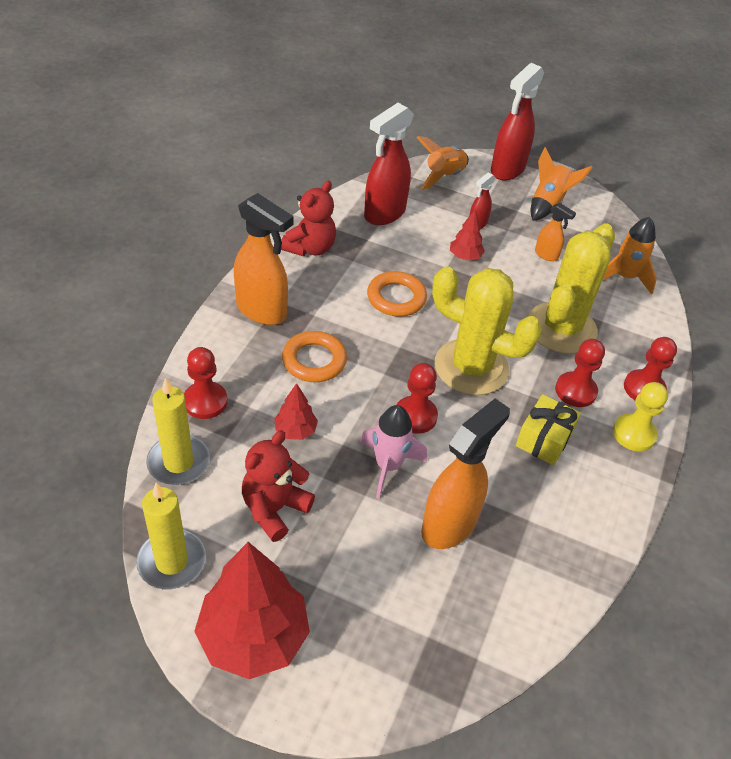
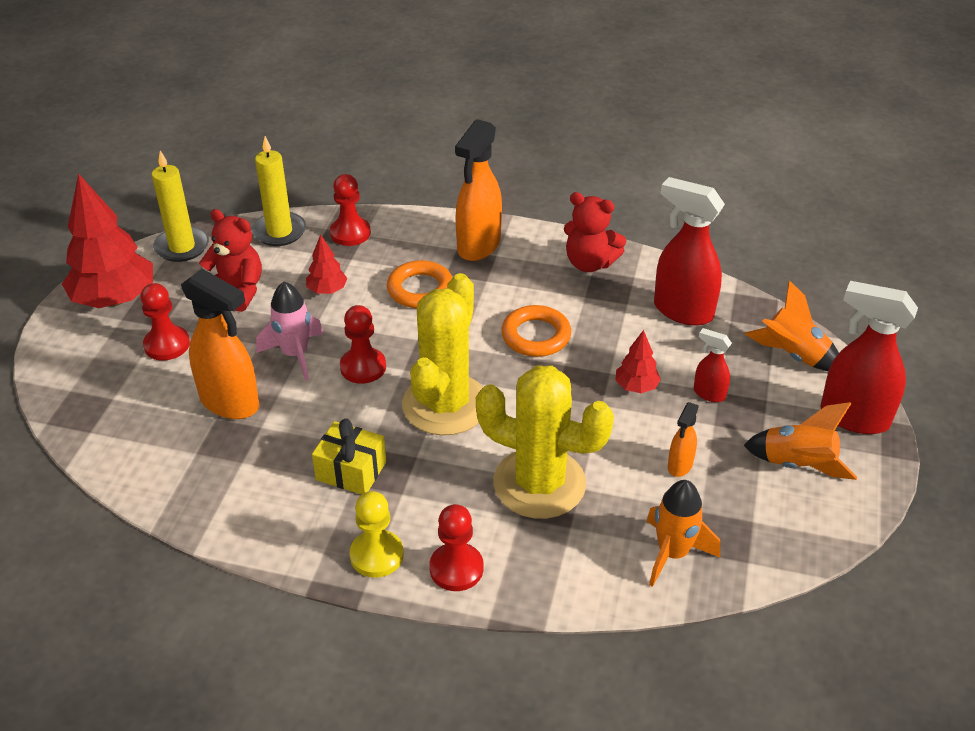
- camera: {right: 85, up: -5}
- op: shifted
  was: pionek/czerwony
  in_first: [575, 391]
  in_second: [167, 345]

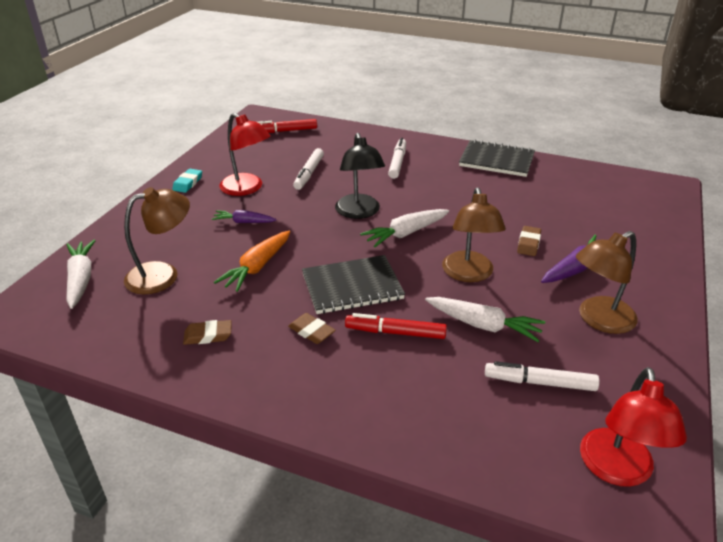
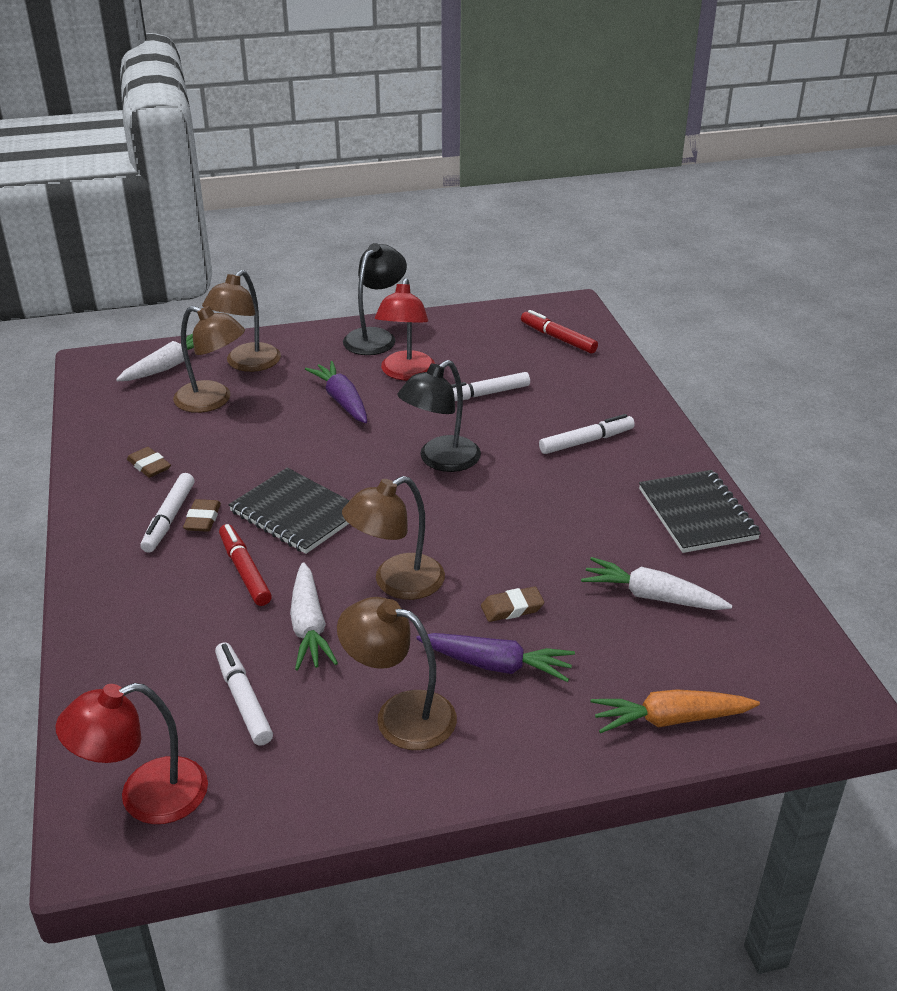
- camera: {right: 55, up: 0}
- op: new
  now: flamaster/biały
  in_second: [169, 519]
- op: new
  now: lampka/brązowy
  in_second: [246, 364]
- op: scaled
  was: marchewka/fioletowy
  in_first: [244, 222]
  in_second: [342, 400]
  ratio: 1.52
- op: swapped
  was: gumka do mazania/turkusowy
  now: lampka/czarny
  in_first: [188, 183]
  in_second: [375, 337]
- op: shifted
  was: marchewka/biały
  in_first: [405, 233]
  in_second: [652, 596]
- op: shifted
  was: marchewka/pomarańczowy
  in_first: [257, 267]
  in_second: [670, 720]

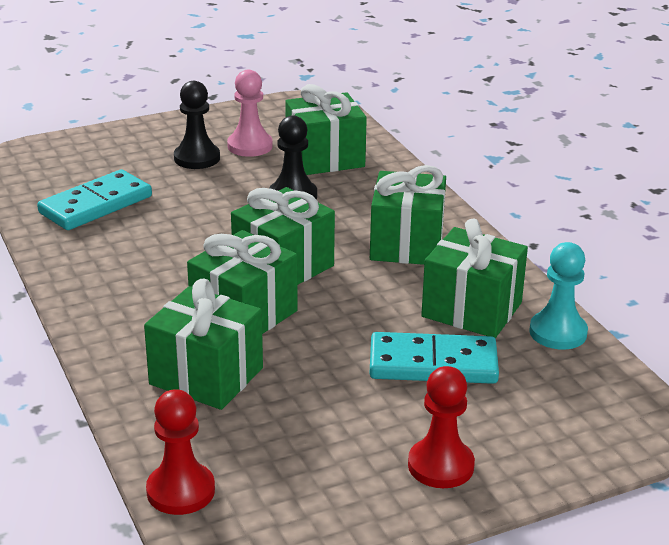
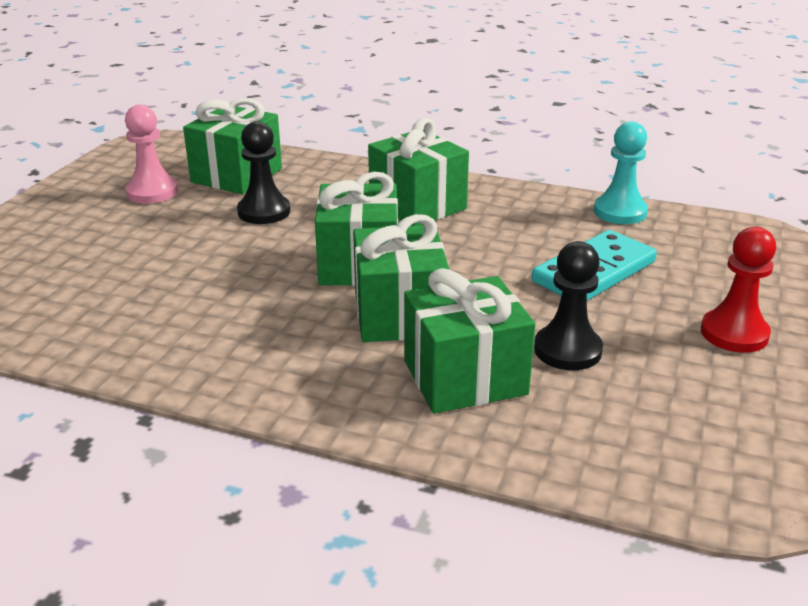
- camera: {right: -45, up: 0}
- op: shifted
  was: pionek/czarny
  in_first: [197, 158]
  in_second: [567, 350]
- op: gone
  was: kostka domina/turkusowy
  in_first: [95, 205]
- op: gone
  was: pionek/czerwony
  in_first: [180, 491]
- op: gone
  was: prezent/zielony
  in_first: [471, 310]

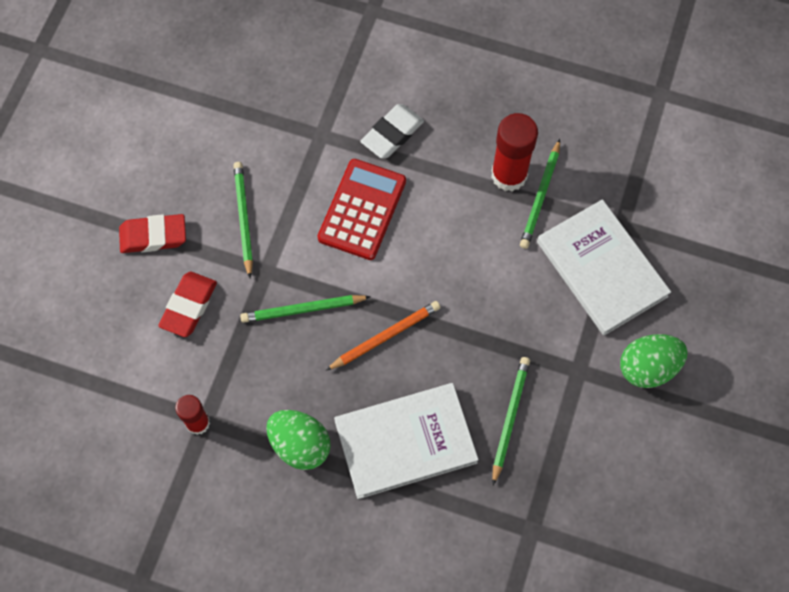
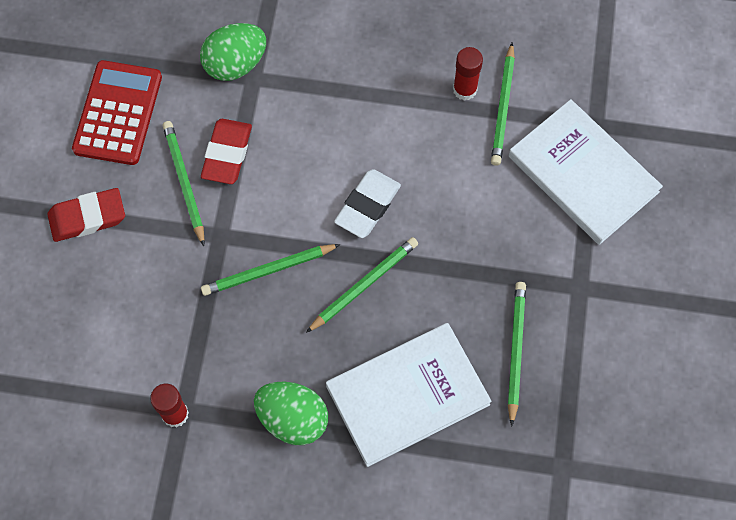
- camera: {right: -10, up: 0}
- op: shifted
  was: kalkulator/czerwony
  in_first: [362, 210]
  in_second: [118, 113]
- op: shifted
  was: jajko/zielony
  in_first: [648, 368]
  in_second: [235, 64]
- op: shifted
  was: gumka do mazania/czerwony
  in_first: [189, 306]
  in_second: [227, 154]
- op: repainted
  was: ołówek/pomarańczowy
  now: ołówek/zielony
  in_first: [385, 336]
  in_second: [364, 285]
- op: shifted
  was: gumka do mazania/biały
  in_first: [392, 134]
  in_second: [367, 206]
- op: scaled
  was: klej w sztyfcie/czerwony
  in_first: [509, 175]
  in_second: [465, 89]
  ratio: 0.61

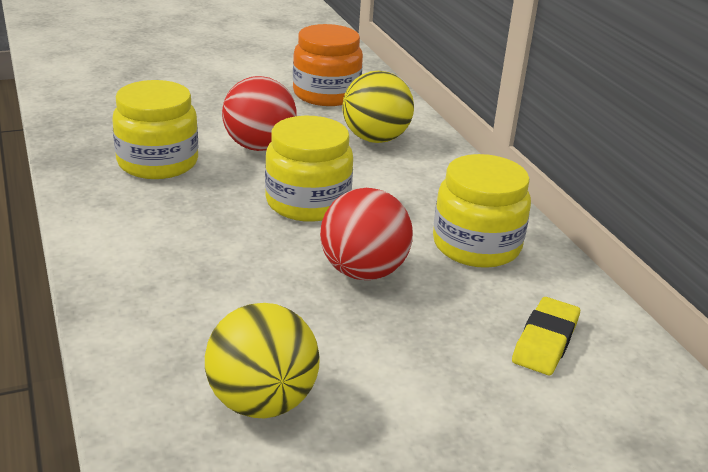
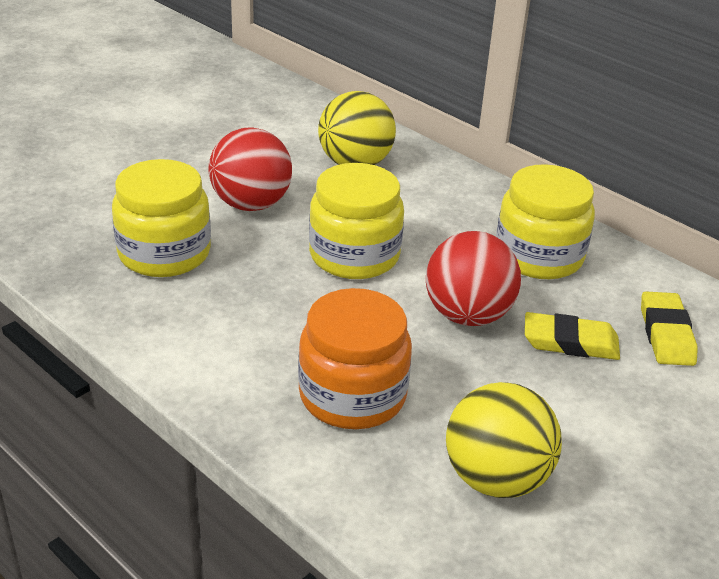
- camera: {right: -25, up: 5}
- op: shifted
  was: słoik/pomarańczowy
  in_first: [326, 94]
  in_second: [352, 395]
- op: new
  now: gumka do mazania/żółty
  in_second: [570, 342]

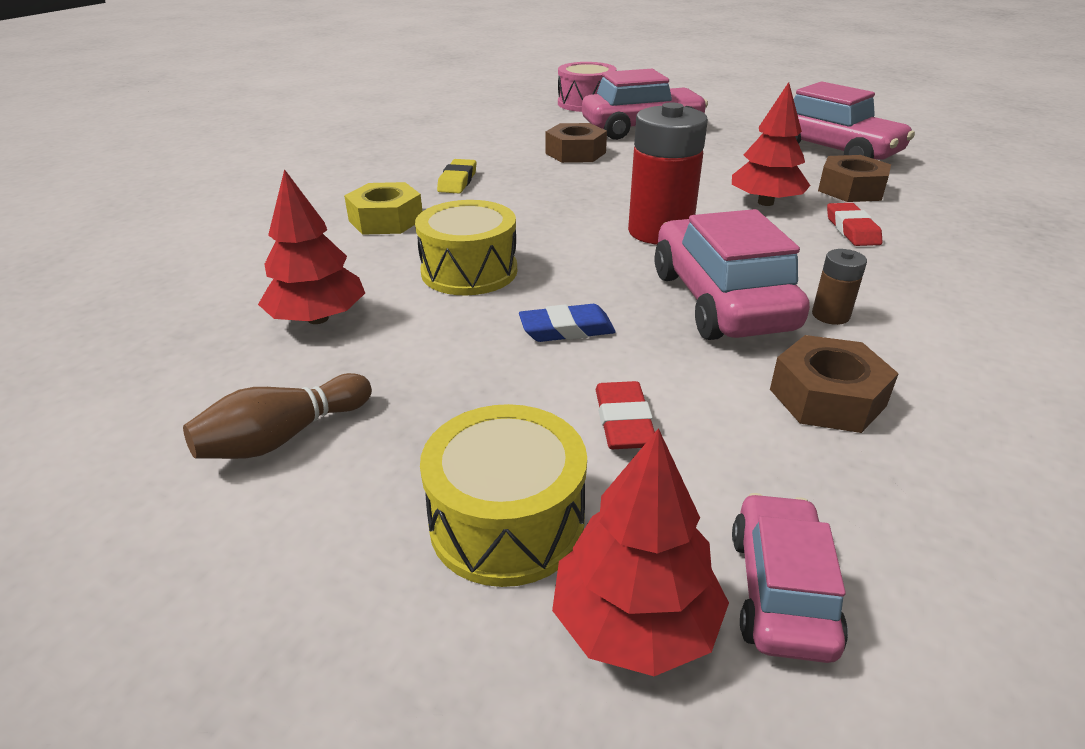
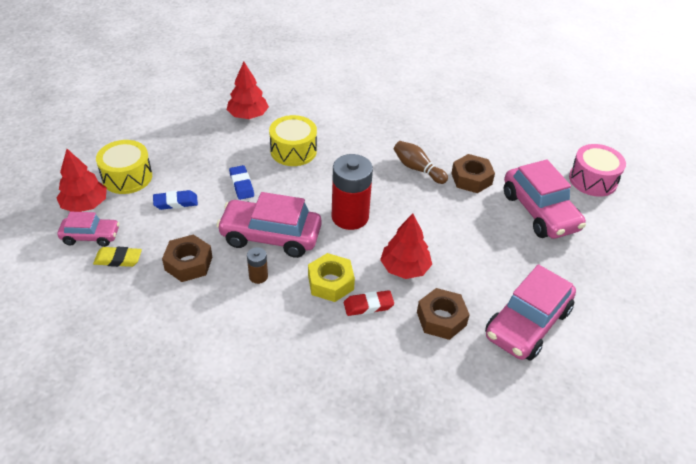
- camera: {right: 80, up: 10}
- op: shifted
  was: gumka do mazania/żółty
  in_first: [457, 181]
  in_second: [118, 259]
- op: repainted
  was: gumka do mazania/czerwony
  now: gumka do mazania/niebieski
  in_first: [623, 422]
  in_second: [176, 202]
- op: rotated
  was: samochód/różowy
  in_first: [721, 301]
  in_second: [270, 236]
  clockwise: -150
- op: shifted
  was: nakrętka/żółty
  in_first: [386, 220]
  in_second: [330, 283]
- op: shifted
  was: kręgiel/brązowy
  in_first: [284, 437]
  in_second: [417, 169]

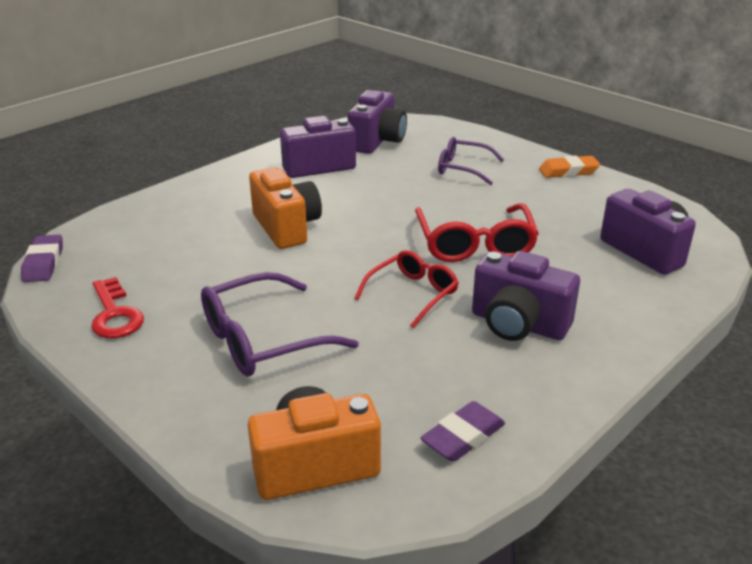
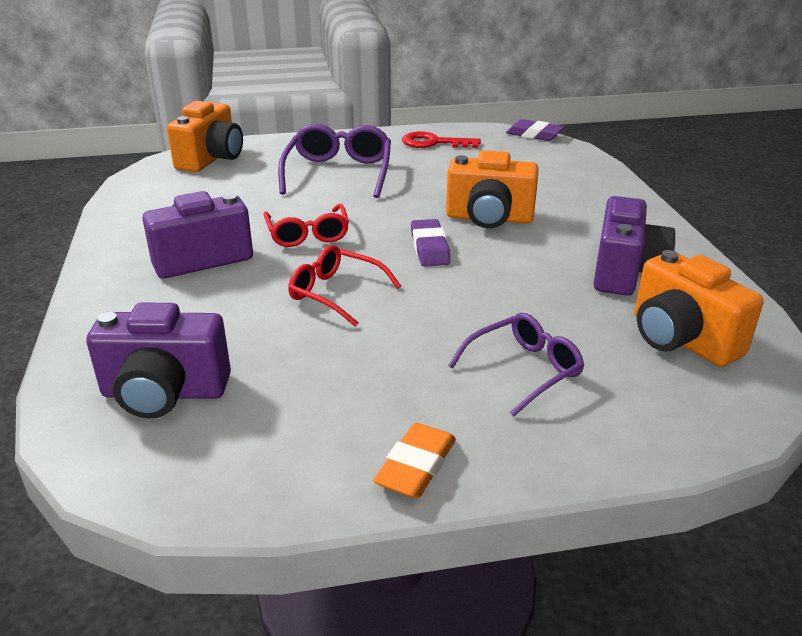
- camera: {right: 125, up: 0}
- op: scaled
  was: okulary/czerwony
  in_first: [475, 244]
  in_second: [336, 293]
  ratio: 0.66
- op: shifted
  was: gumka do mazania/fioletowy
  in_first: [463, 437]
  in_second: [429, 248]
- op: repainted
  was: aparat fotograficzny/fioletowy
  now: aparat fotograficzny/pomarańczowy
  in_first: [377, 141]
  in_second: [681, 339]

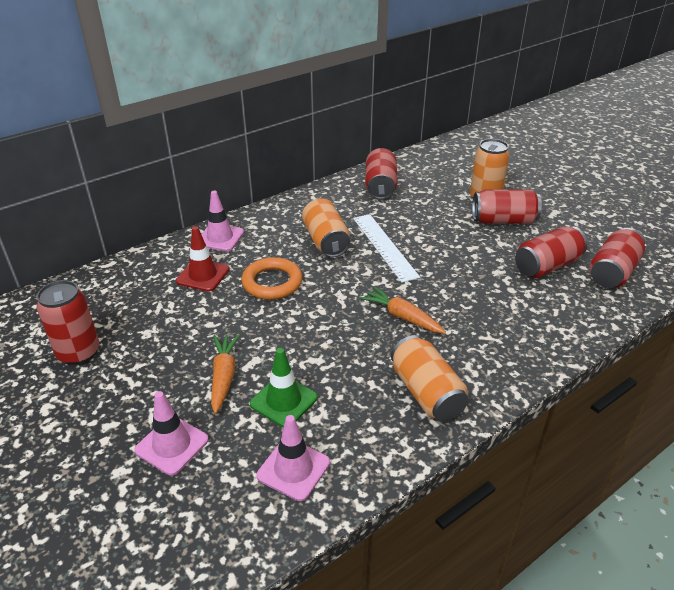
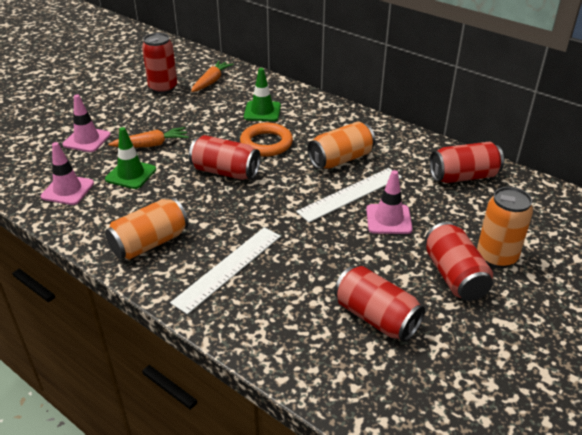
- camera: {right: 75, up: 0}
- op: new
  now: linijka/biały
  in_second: [228, 268]
- op: shifted
  was: puszka/czerwony
  in_first: [612, 272]
  in_second: [225, 172]
- op: shifted
  was: marchewka/pomarańczowy
  in_first: [402, 317]
  in_second: [211, 81]
- op: repainted
  was: pachołek/czerwony
  now: pachołek/zielony
  in_first: [203, 275]
  in_second: [262, 111]
- op: shifted
  was: pachołek/różowy
  in_first: [220, 238]
  in_second: [388, 219]

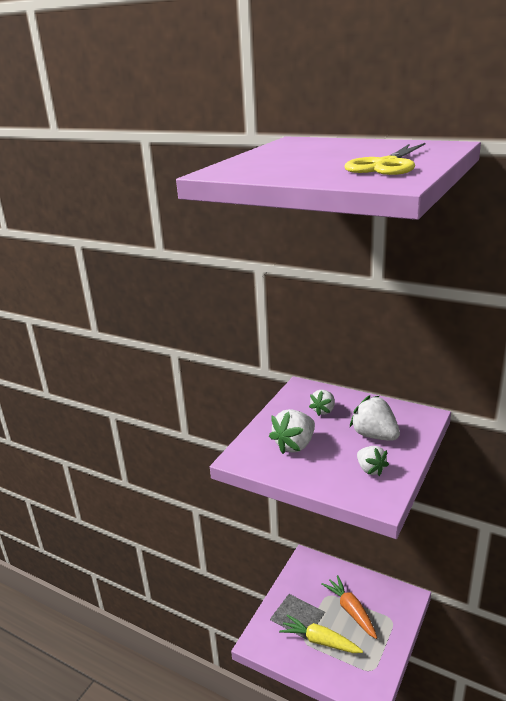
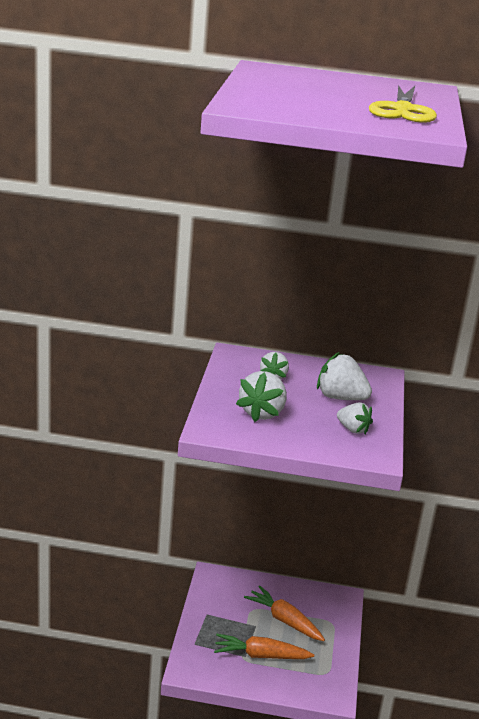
- camera: {right: -25, up: 0}
- op: repainted
  was: marchewka/żółty
  now: marchewka/pomarańczowy
  in_first: [319, 641]
  in_second: [260, 655]

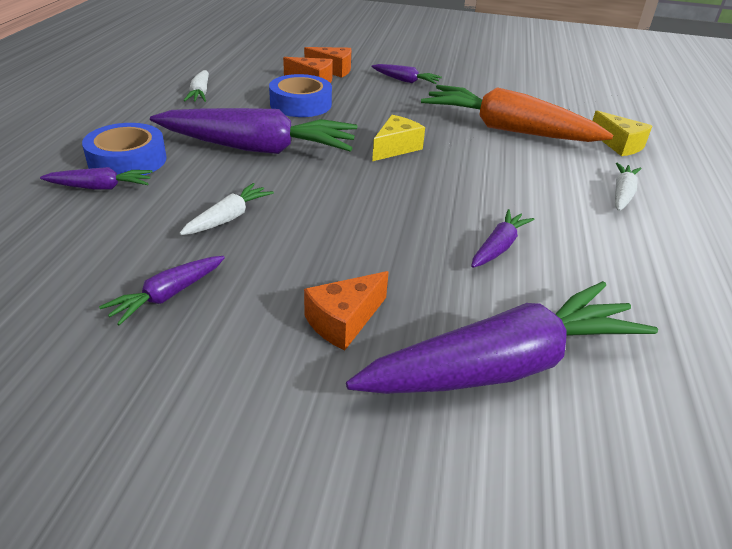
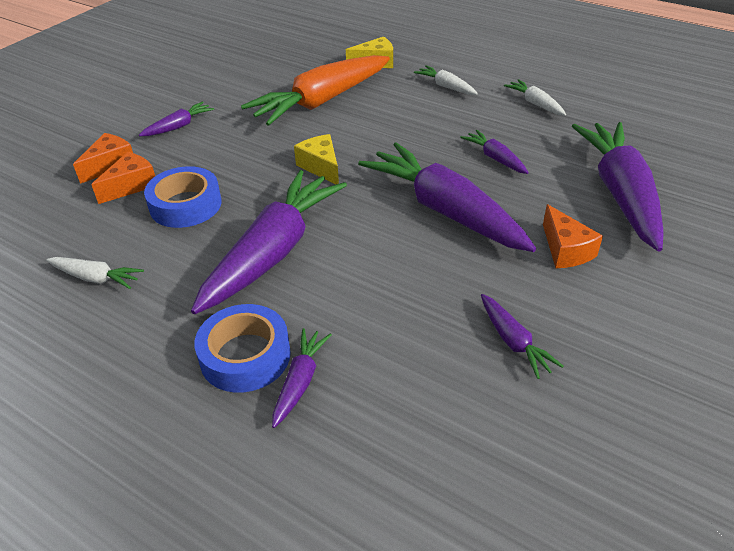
- camera: {right: -65, up: 5}
- op: new
  now: marchewka/fioletowy
  in_second: [444, 210]
- op: shifted
  was: marchewka/biały
  in_first: [229, 218]
  in_second: [535, 103]

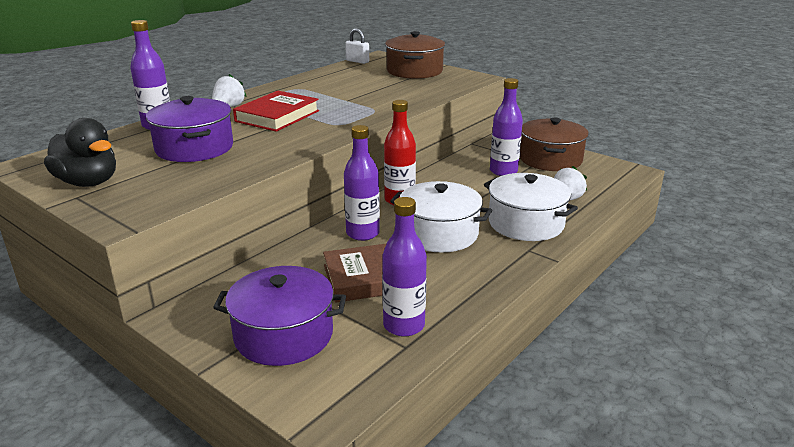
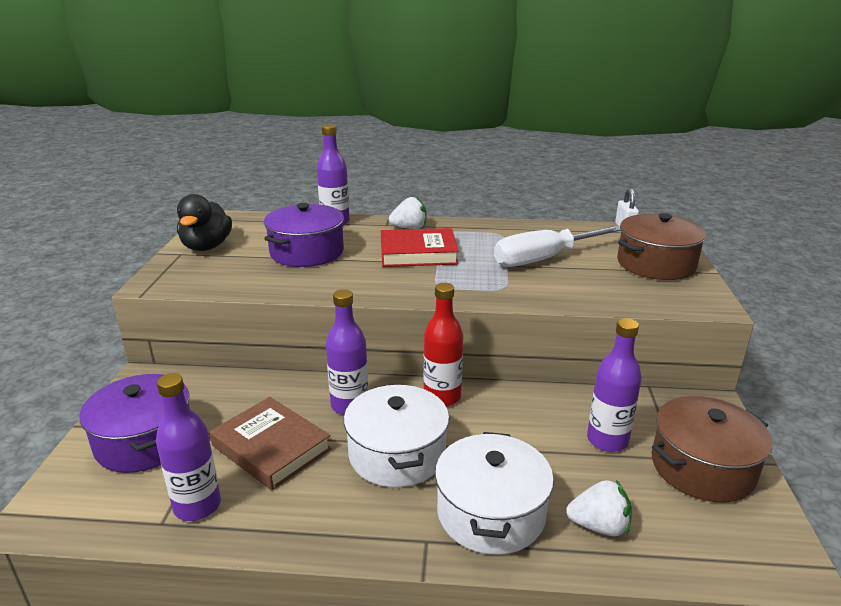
- camera: {right: 55, up: 0}
- op: new
  now: śrubokręt/biały
  in_second: [544, 259]

